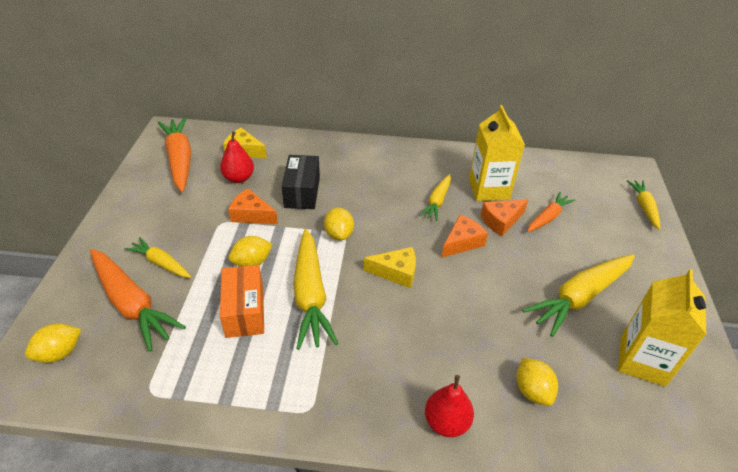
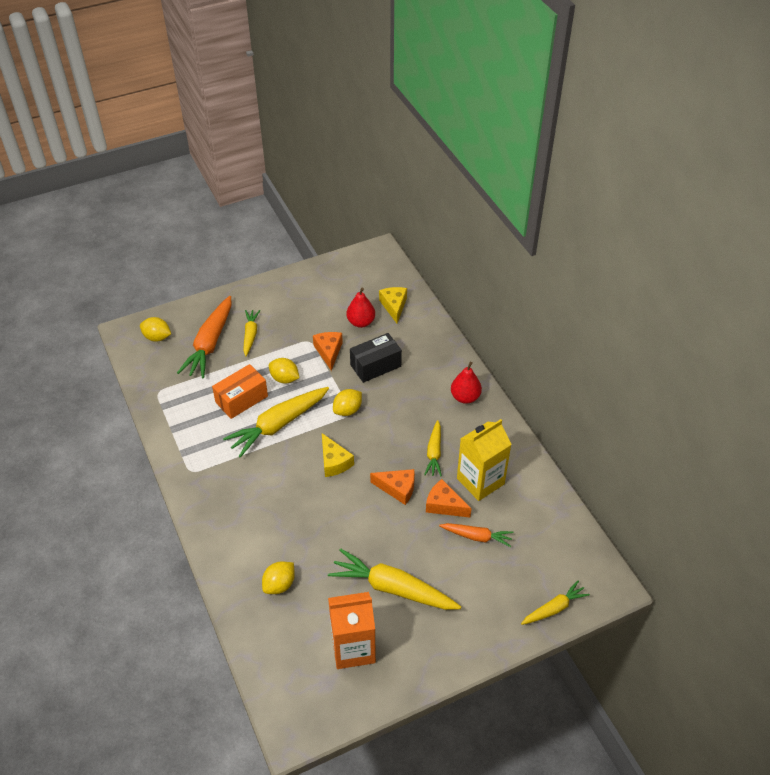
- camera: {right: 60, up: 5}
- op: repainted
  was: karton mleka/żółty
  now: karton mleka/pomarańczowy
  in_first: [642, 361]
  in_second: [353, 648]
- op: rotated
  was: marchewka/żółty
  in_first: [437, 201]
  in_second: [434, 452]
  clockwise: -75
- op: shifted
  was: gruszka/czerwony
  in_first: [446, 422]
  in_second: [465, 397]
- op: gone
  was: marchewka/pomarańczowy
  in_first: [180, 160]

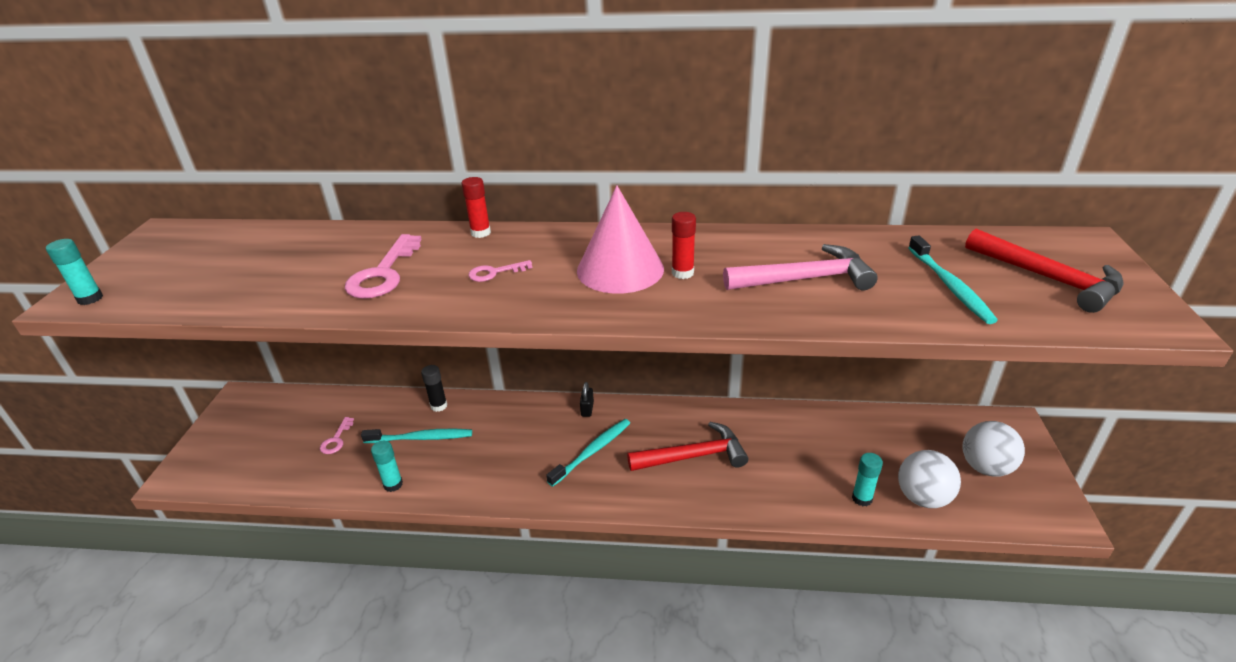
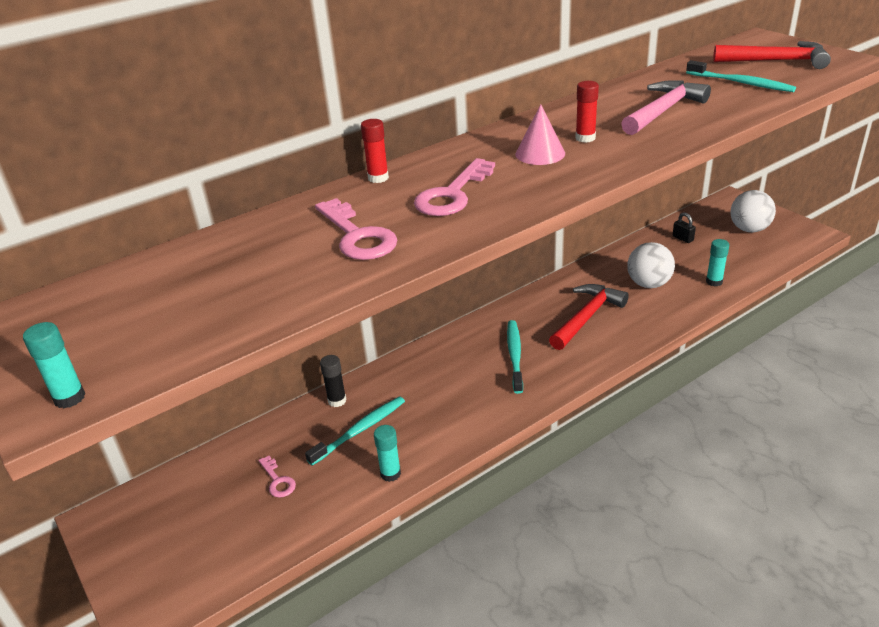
- camera: {right: -40, up: 0}
- op: scaled
  was: klucz/różowy
  in_first: [494, 273]
  in_second: [452, 194]
  ratio: 1.88
- op: scaled
  was: stożek/różowy
  in_first: [620, 269]
  in_second: [540, 153]
  ratio: 0.61
- op: shifted
  was: piłka/biały
  in_first: [922, 498]
  in_second: [648, 284]
- op: shifted
  was: kłódka/czarny
  in_first: [587, 409]
  in_second: [683, 238]

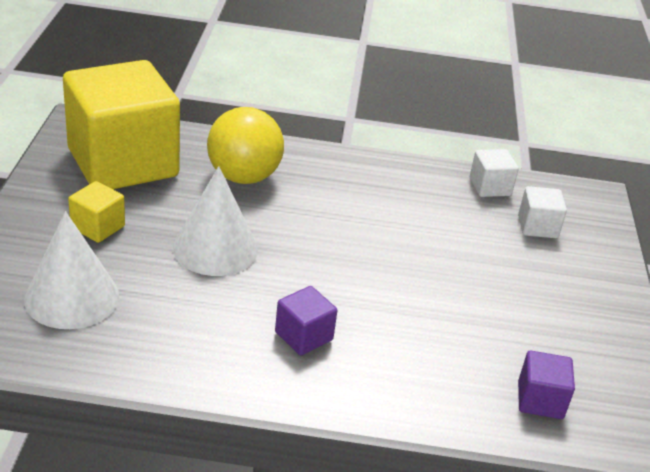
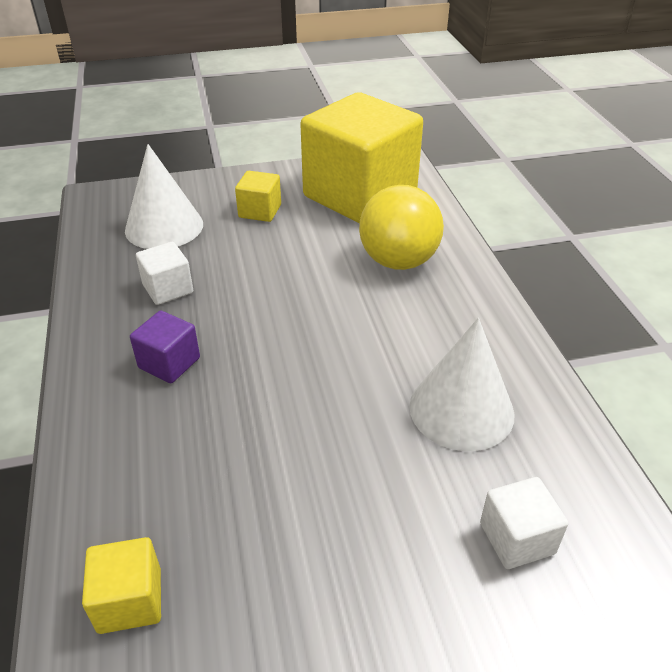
- camera: {right: 75, up: 5}
- op: repainted
  was: sześcian/fioletowy
  now: sześcian/żółty
  in_first: [540, 400]
  in_second: [130, 600]
- op: shifted
  was: sześcian/biały
  in_first: [490, 187]
  in_second: [168, 289]
- op: shifted
  was: stożek/biały
  in_first: [215, 248]
  in_second: [461, 409]

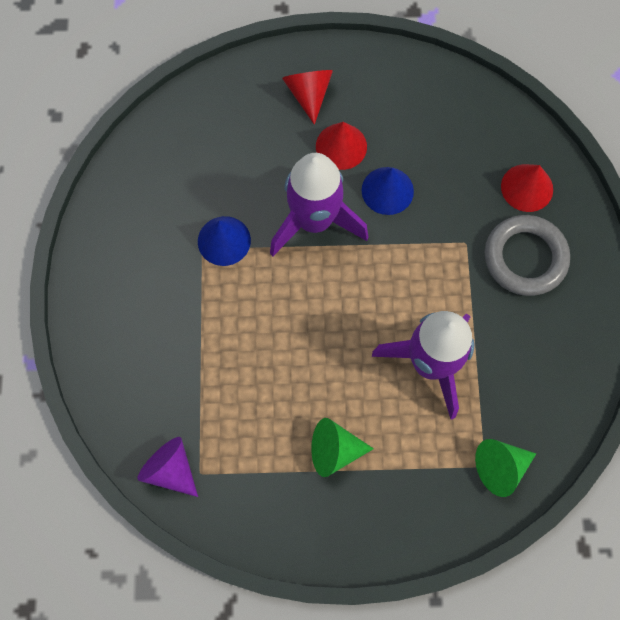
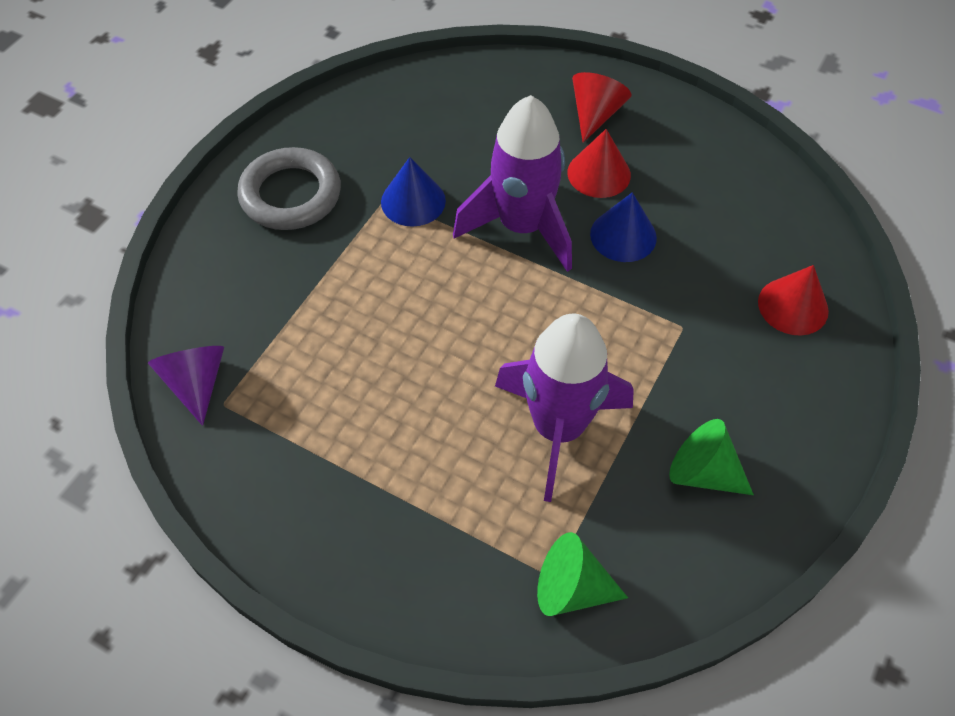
- camera: {right: 30, up: -15}
- op: shifted
  was: pierścień/szary
  in_first: [525, 258]
  in_second: [290, 194]
- op: shifted
  was: stożek/zielony
  in_first: [334, 450]
  in_second: [703, 472]

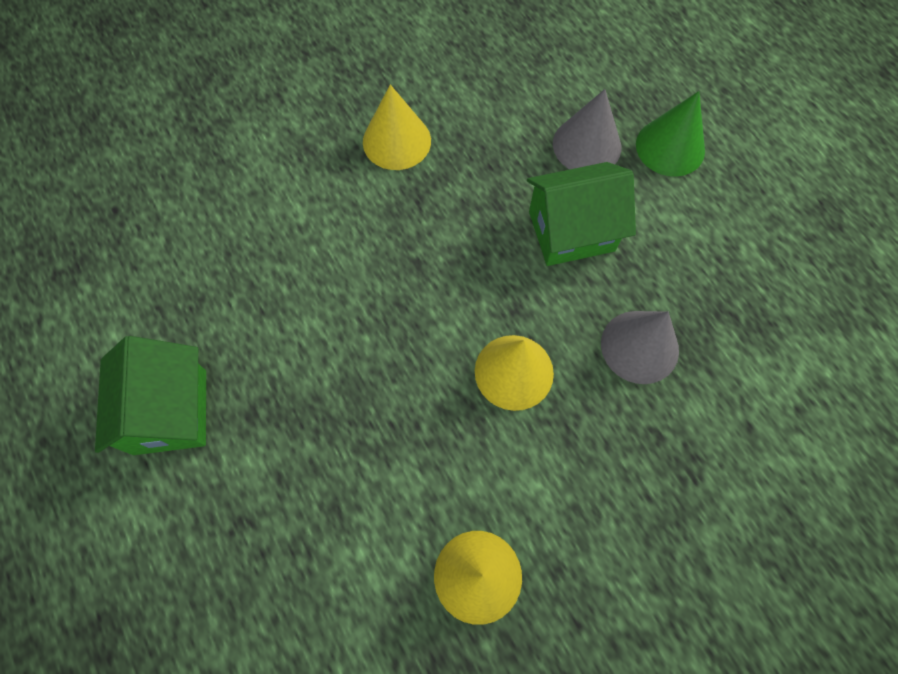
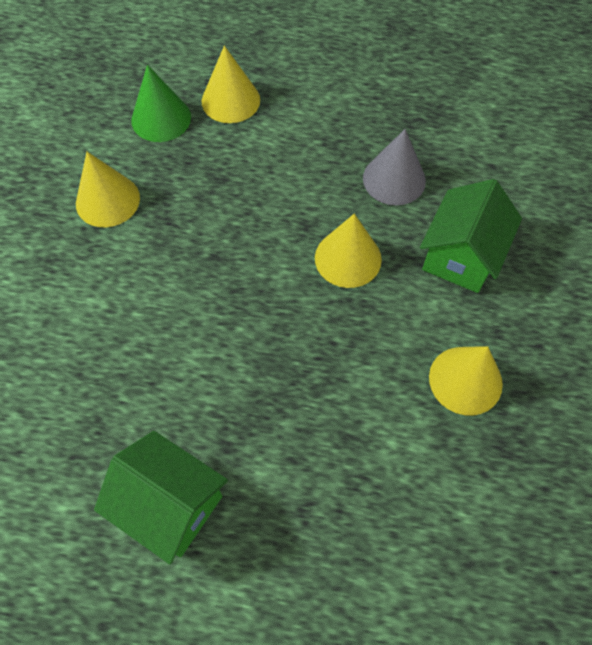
- camera: {right: -50, up: -5}
- op: shifted
  was: stożek/zielony
  in_first: [670, 147]
  in_second: [161, 118]
- op: repainted
  was: stożek/szary
  now: stożek/żółty
  in_first: [587, 145]
  in_second: [230, 100]
- op: shifted
  was: domek/zielony
  in_first: [571, 231]
  in_second: [461, 256]

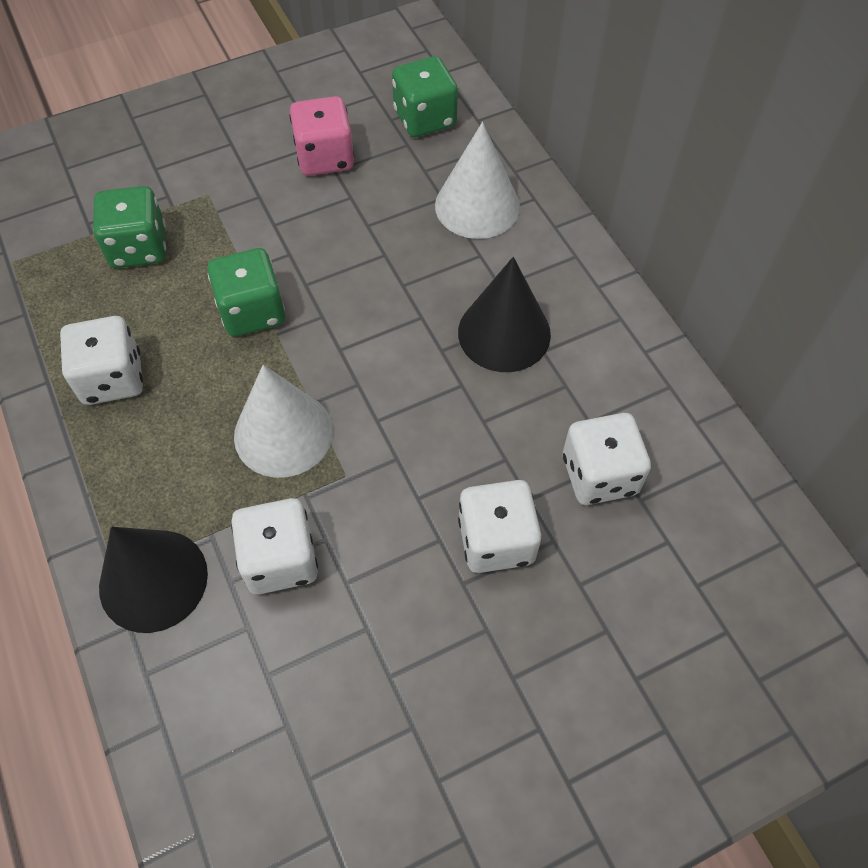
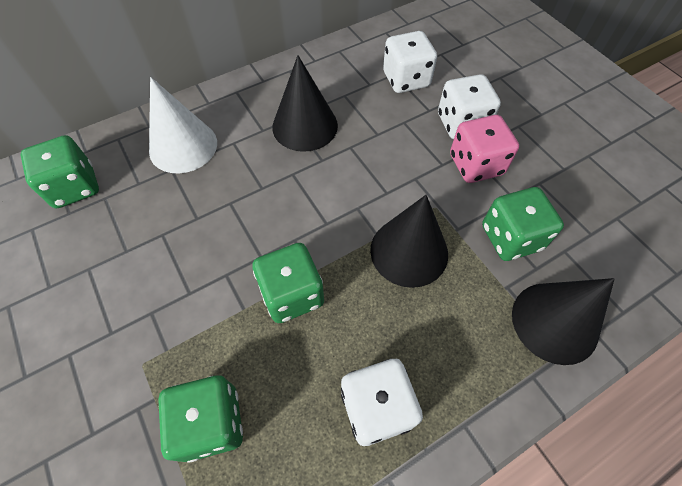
- camera: {right: -95, up: 0}
- op: repainted
  was: stożek/biały
  now: stożek/czarny
  in_first: [283, 433]
  in_second: [409, 251]
- op: shifted
  was: kostka do gry/różowy
  in_first: [325, 157]
  in_second: [476, 165]
- op: repainted
  was: kostka do gry/biały
  now: kostka do gry/zielony
  in_first: [280, 560]
  in_second: [511, 237]

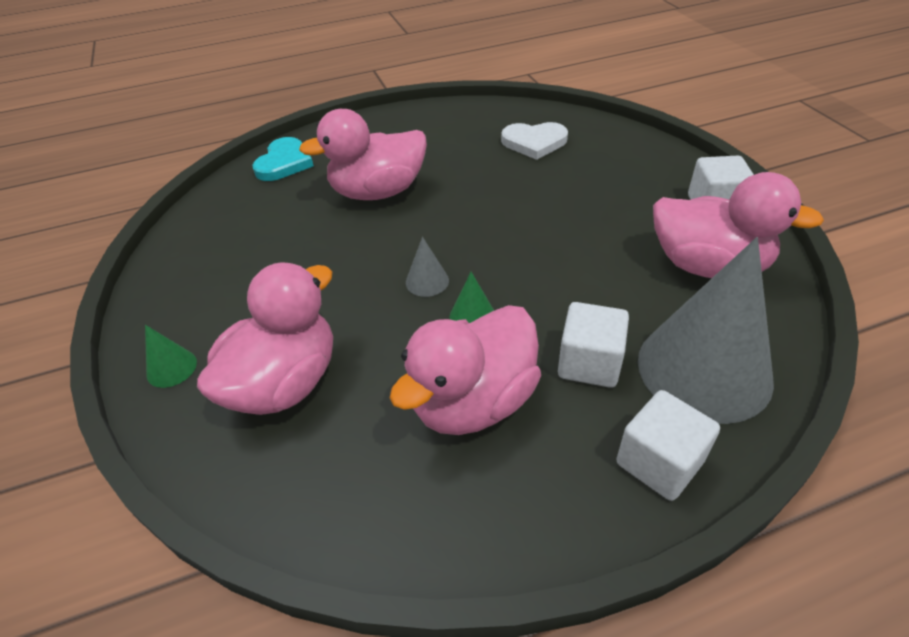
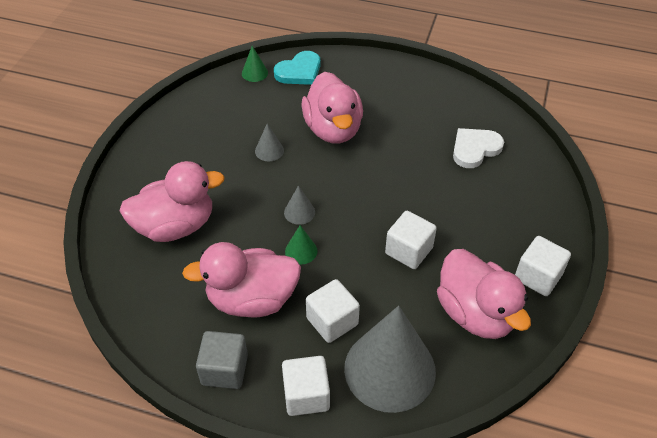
- camera: {right: 35, up: 5}
- op: new
  now: sześcian/szary
  in_second: [224, 370]
- op: shifted
  was: stożek/zielony
  in_first: [171, 368]
  in_second: [254, 73]
- op: new
  now: stożek/szary
  in_second: [269, 150]
- op: rotated
  was: kaczka/różowy
  in_first: [378, 192]
  in_second: [333, 129]
  clockwise: -120
- op: new
  now: sześcian/biały
  in_second: [409, 251]
- op: rotated
  was: serce/biały
  in_first: [534, 142]
  in_second: [475, 149]
  clockwise: 105

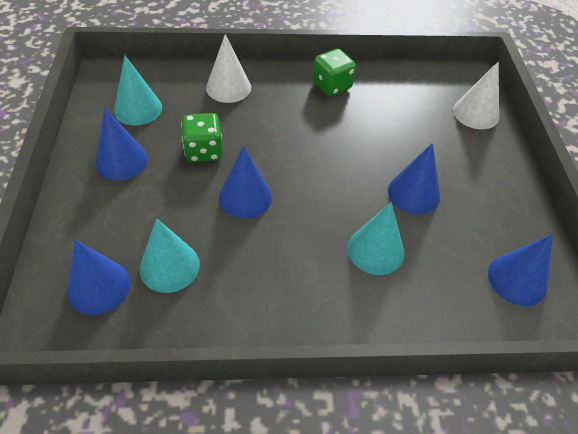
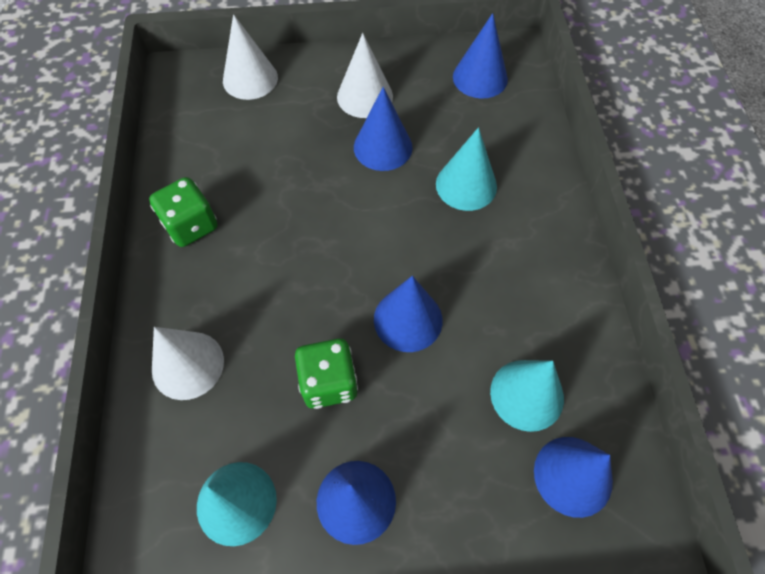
- camera: {right: -90, up: 10}
- op: new
  now: stożek/biały
  in_second: [365, 96]

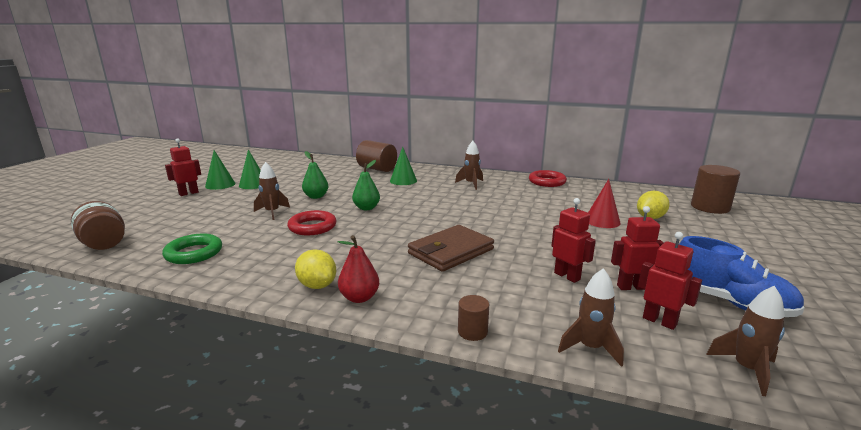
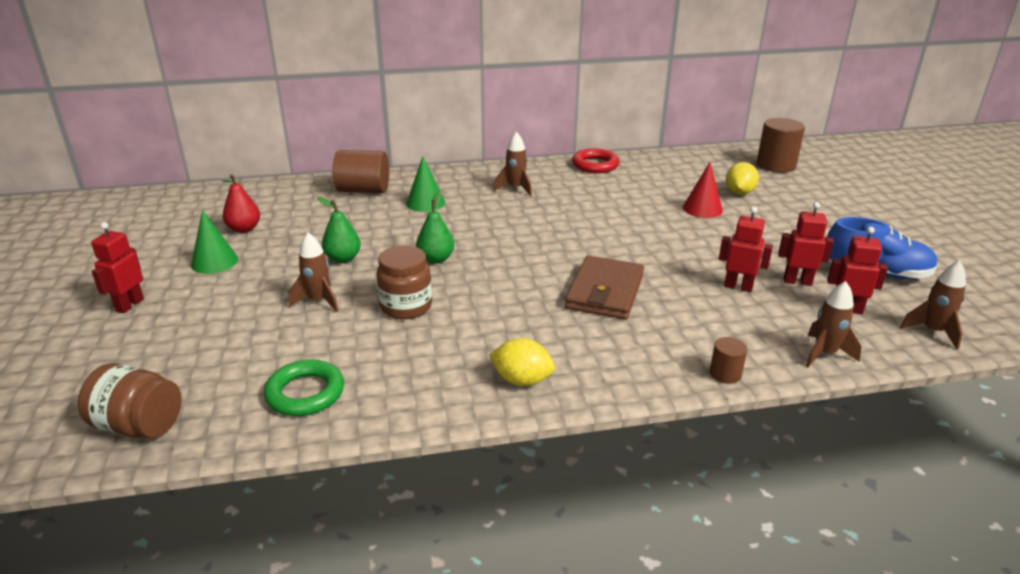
- camera: {right: -30, up: 10}
- op: shifted
  was: gruszka/czerwony
  in_first: [359, 298]
  in_second: [244, 229]
- op: swapped
  was: pierścień/czerwony
  now: słoik/brązowy
  in_first: [312, 227]
  in_second: [406, 307]
- op: rotated
  was: robot/czerwony
  in_first: [631, 287]
  in_second: [797, 281]
  clockwise: 45
- op: gone
  was: stożek/zielony
  in_first: [220, 185]

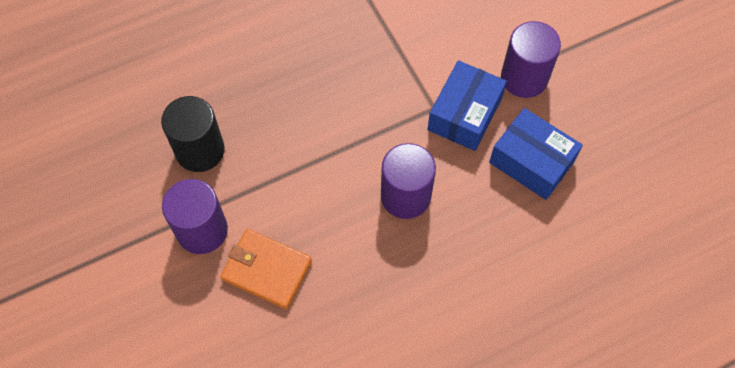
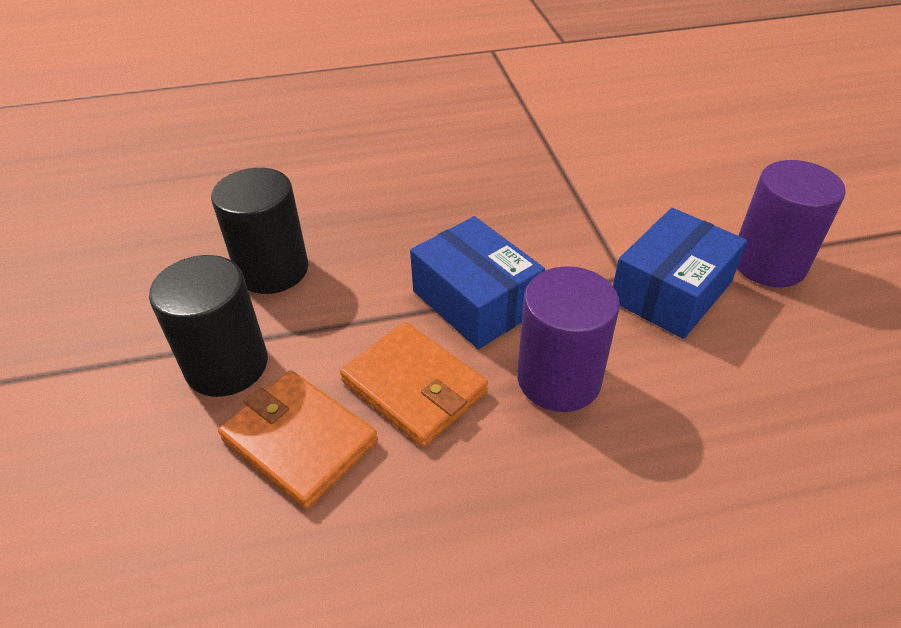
- camera: {right: 15, up: -20}
- op: repainted
  was: walec/fioletowy
  now: walec/czarny
  in_first: [202, 230]
  in_second: [227, 365]
- op: new
  now: portfel/pomarańczowy
  in_second: [414, 387]
- op: shifted
  was: pudełko/niebieski
  in_first: [531, 162]
  in_second: [476, 300]

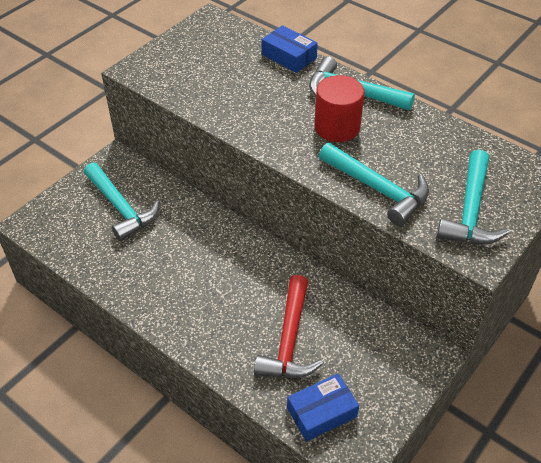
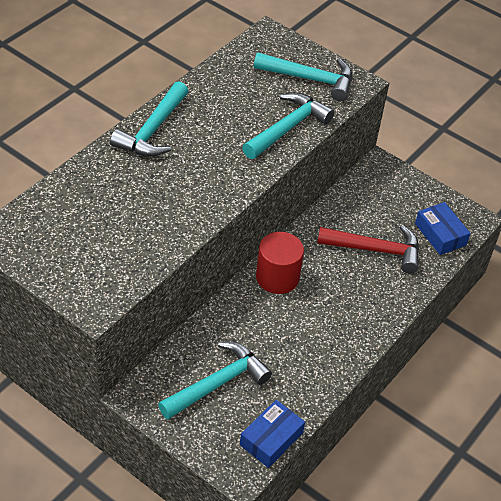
- camera: {right: -95, up: 0}
- op: shifted
  was: pudełko/niebieski
  in_first: [289, 56]
  in_second: [271, 439]
- op: shifted
  was: walec/czerwony
  in_first: [337, 127]
  in_second: [277, 277]

